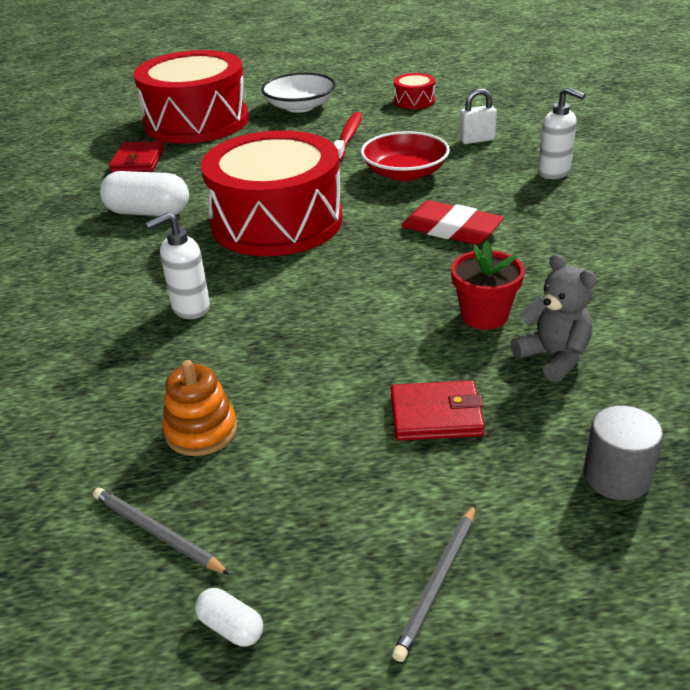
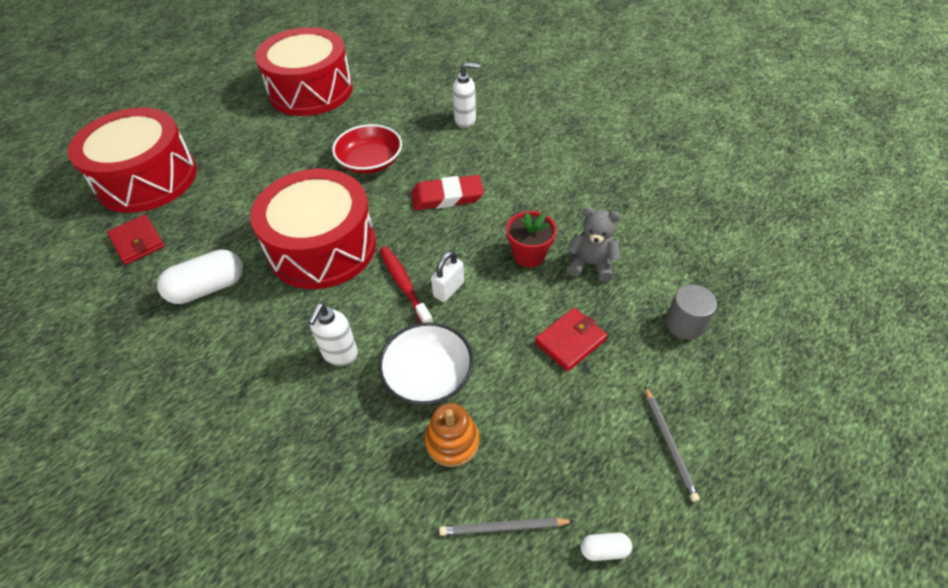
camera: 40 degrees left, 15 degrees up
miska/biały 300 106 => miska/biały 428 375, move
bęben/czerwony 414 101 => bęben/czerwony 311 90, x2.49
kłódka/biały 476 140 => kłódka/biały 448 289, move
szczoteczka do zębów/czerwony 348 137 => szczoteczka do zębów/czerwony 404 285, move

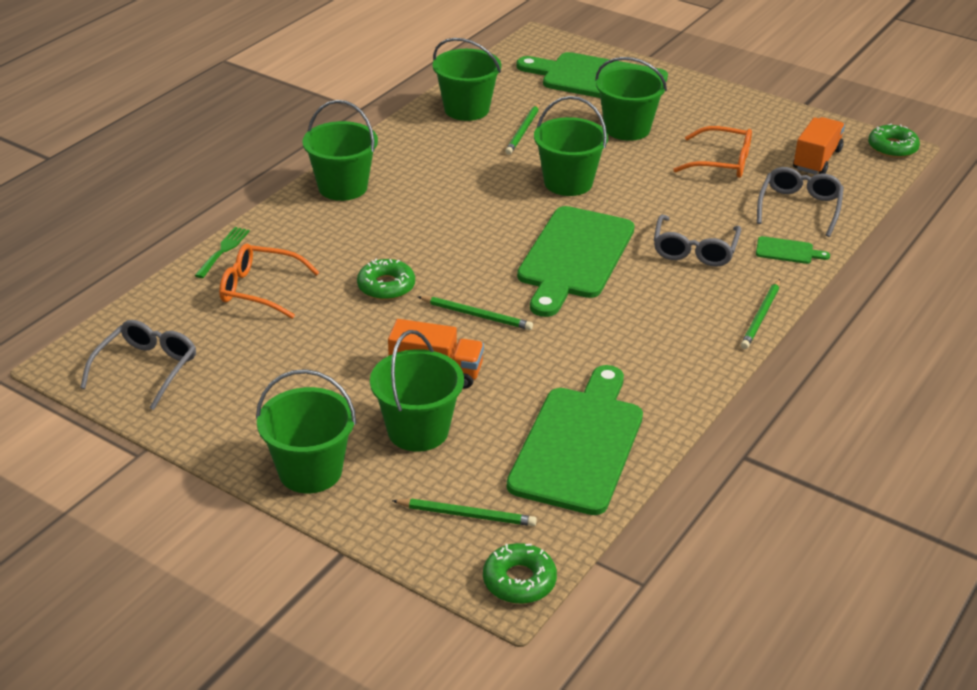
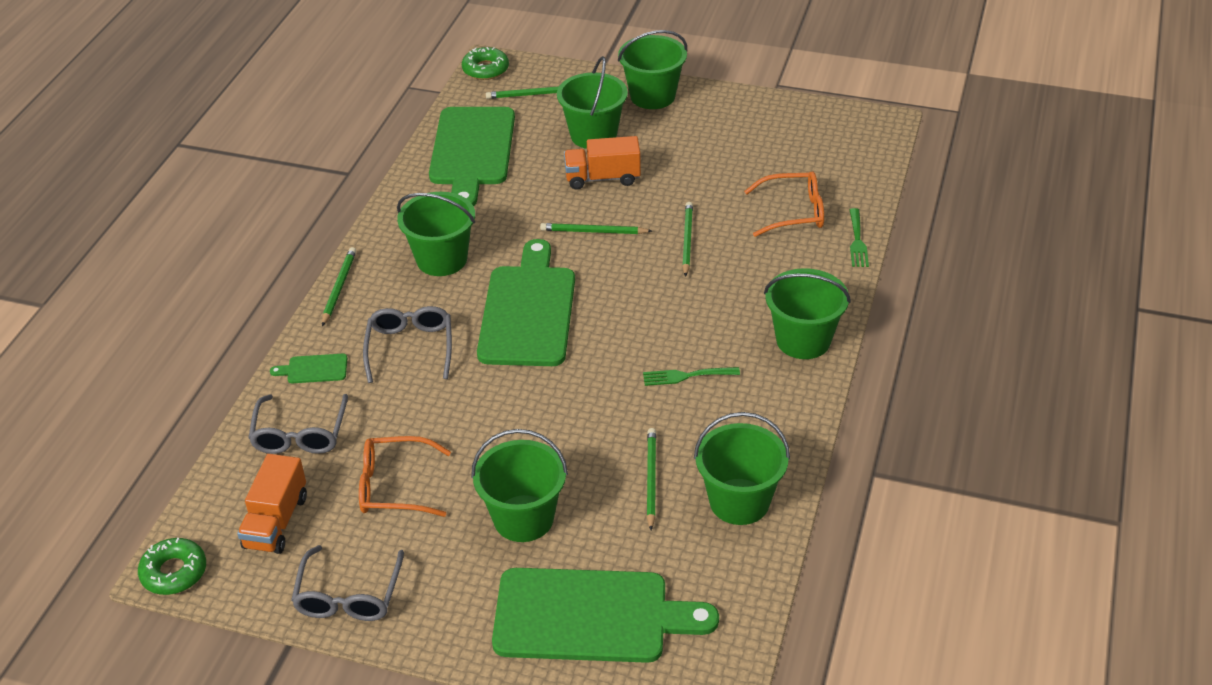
camera: 165 degrees right, 5 degrees up
wiadro/zielony 568 183 => wiadro/zielony 442 259, move
donut/zielony 386 286 => ołówek/zielony 687 240
okulary/szary 146 369 => okulary/szary 349 595, move
nothing => widelec/zielony 686 376

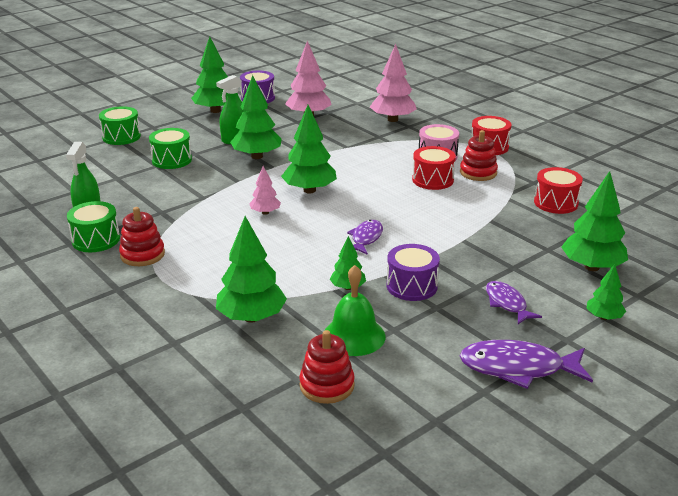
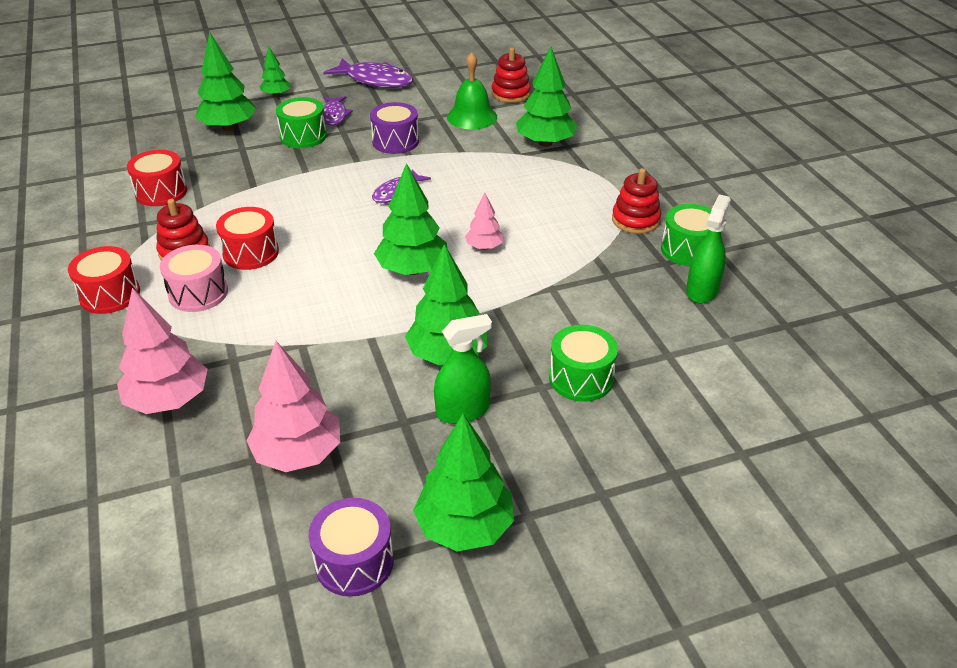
camera: 160 degrees left, 10 degrees up
bęben/zielony 121 137 => bęben/zielony 303 136, move
drzewko/zielony 347 287 => nothing

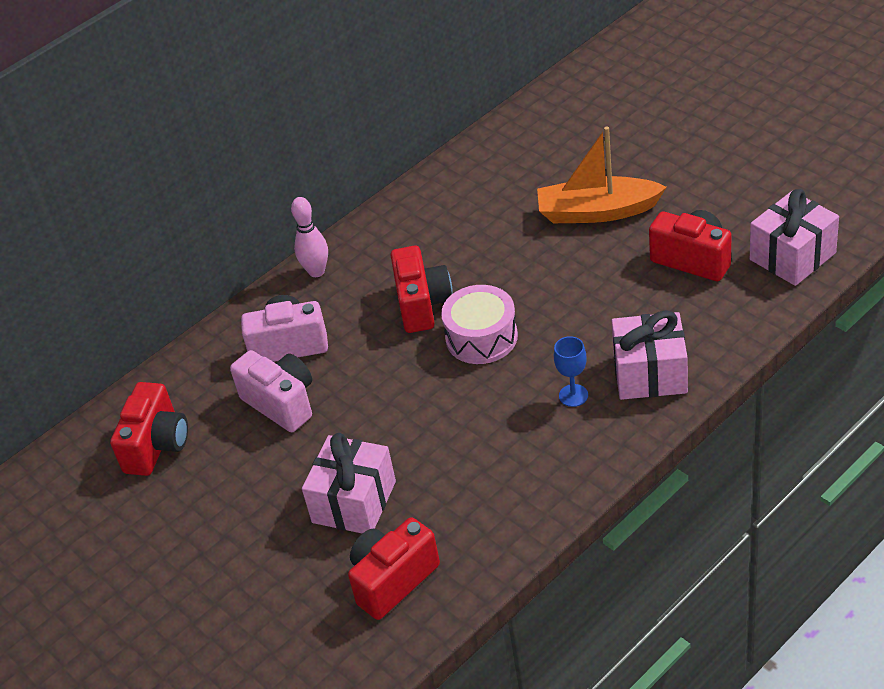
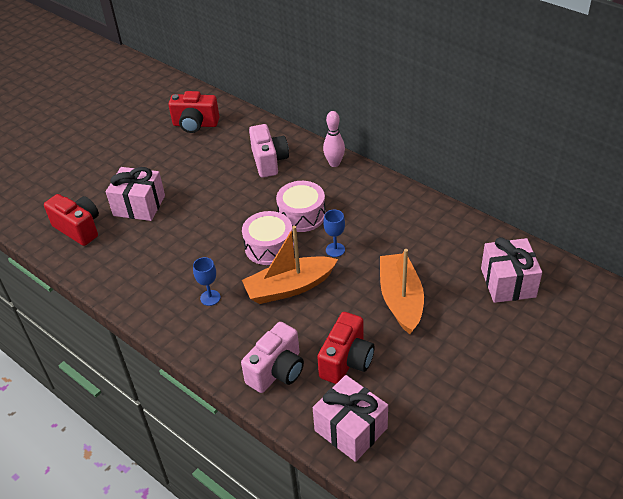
camera: 80 degrees right, 0 degrees up
aparat fotograficzny/czerwony 422 305 => bęben/różowy 302 215
prezent/różowy 650 374 => prezent/różowy 508 282, move
aparat fotograficzny/różowy 281 403 => aparat fotograficzny/różowy 277 371, move
nothing => kielich/niebieski 335 250
nothing => łódka/pomarańczowy 289 287

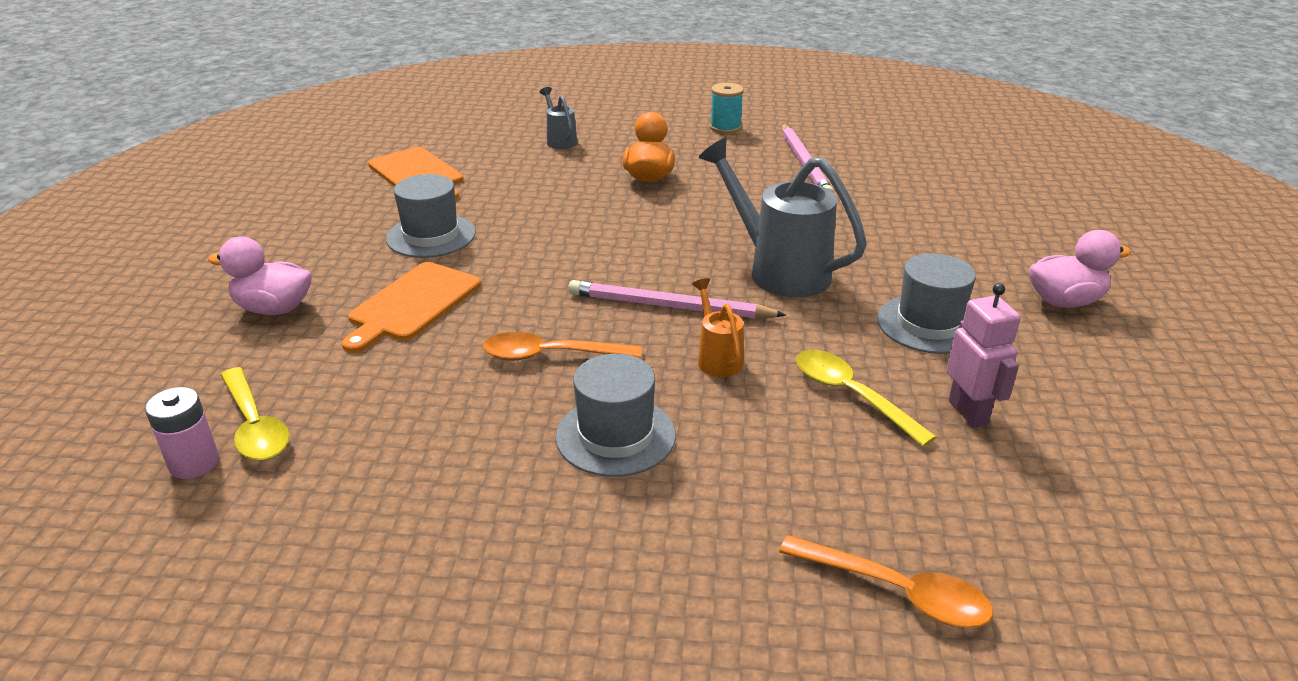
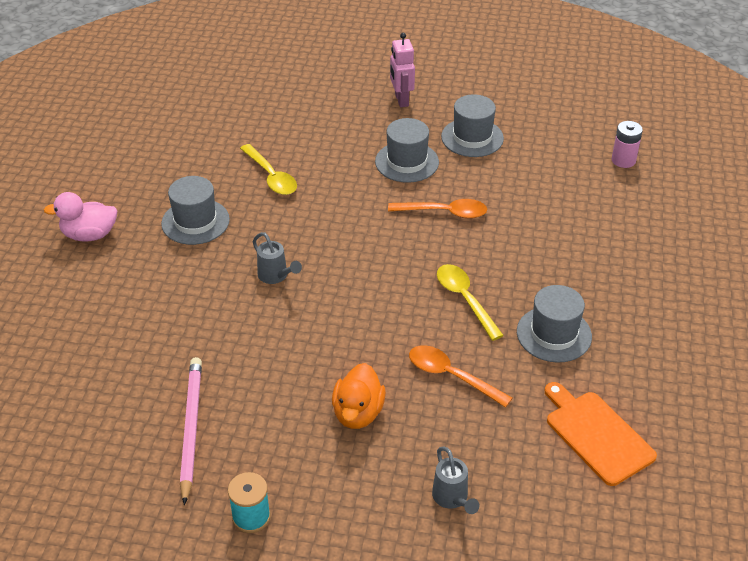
camera: 175 degrees left, 10 degrees up
konewka/szary 778 270 => konewka/szary 276 276, x0.50
kaczka/różowy 274 309 => nothing
deska do krojenia/pomarańczowy 412 304 => nothing
konewka/pomarańczowy 717 358 => nothing
ołówek/różowy 669 306 => nothing
robot/różowy 968 412 => robot/różowy 401 100, move
łyżka/żółty 254 425 => łyżka/żółty 465 300, move
łyżka/pomarańczowy 896 591 => łyżka/pomarańczowy 452 376, move
nothing => kapelusz/szary 472 137

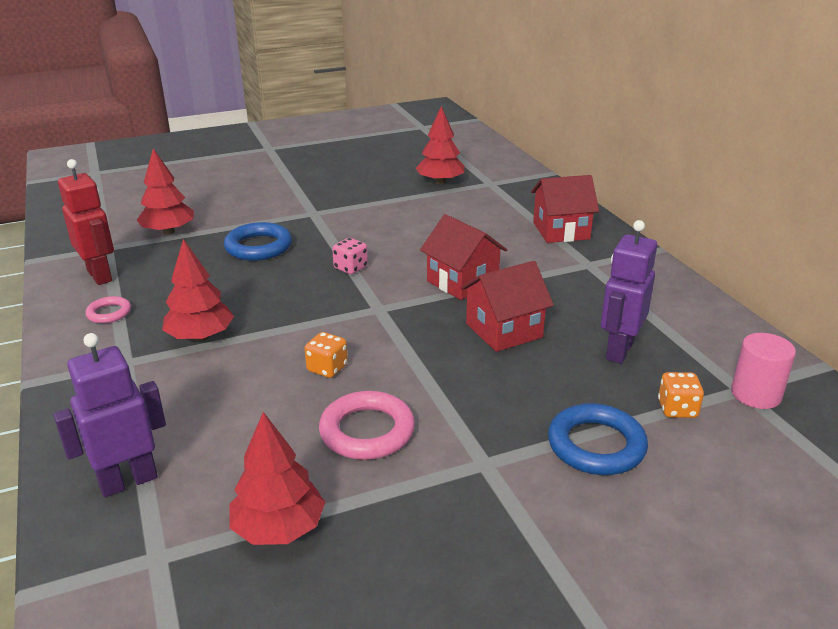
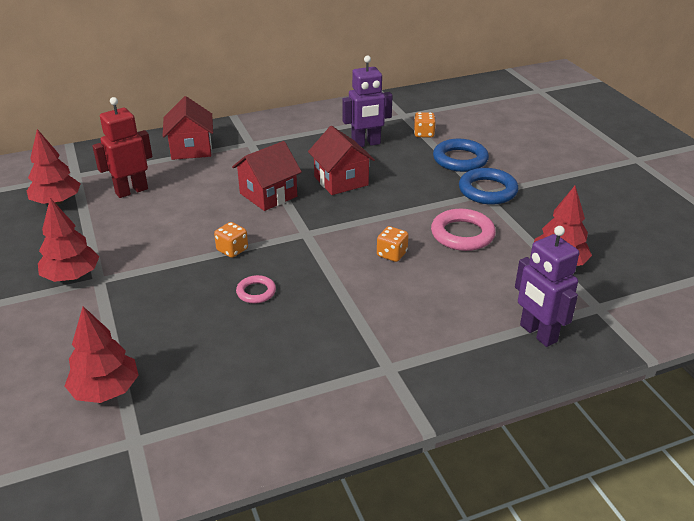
camera: 90 degrees left, 5 degrees up
robot/czerwony 100 276 => robot/czerwony 131 191, move
robot/fioletowy 619 351 => robot/fioletowy 366 144, 45 degrees counterclockwise
pierścień/niebieski 258 247 => pierścień/niebieski 487 190, move
kostka do gry/różowy 350 268 => kostka do gry/pomarańczowy 232 250
drzewko/czerwony 200 337 => drzewko/czerwony 72 276, move
pierścień/różowy 109 313 => pierścień/różowy 256 292, move
walec/różowy 756 394 => nothing

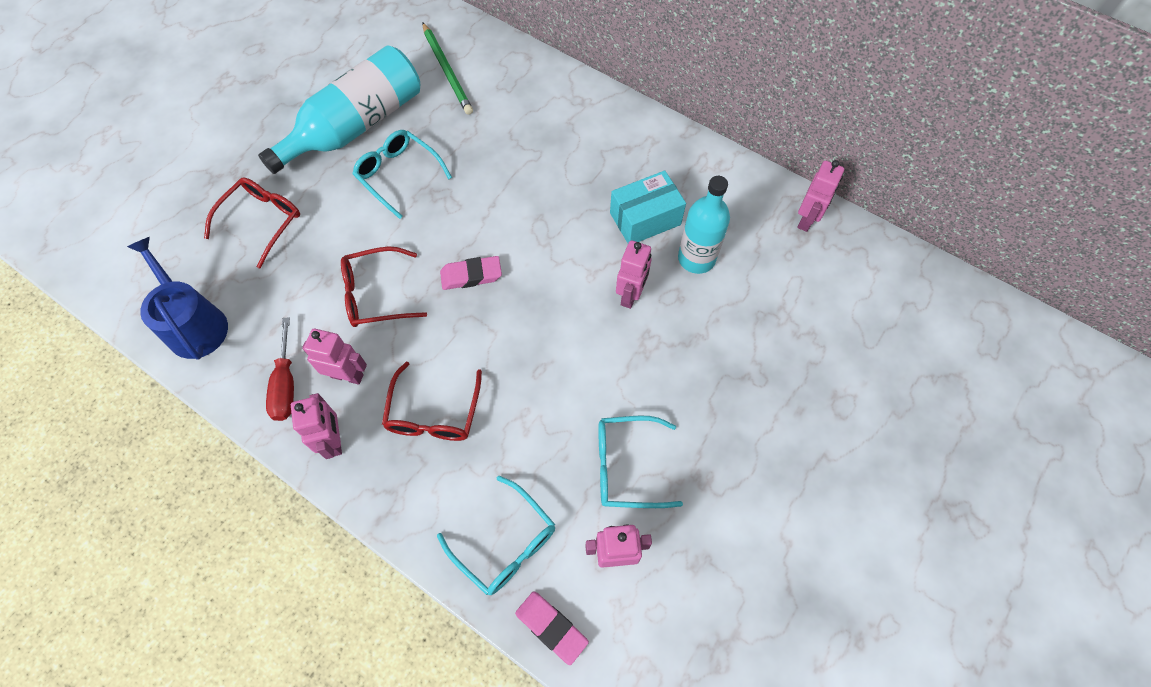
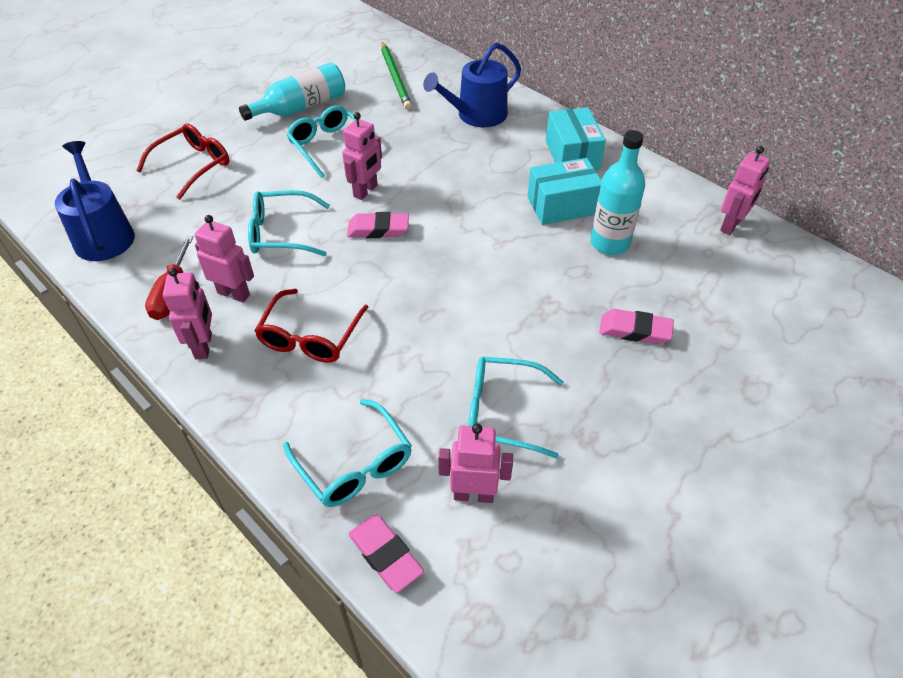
camera: 10 degrees right, 15 degrees down
butelka/turkusowy 356 126 => butelka/turkusowy 301 107, x0.66
robot/różowy 631 295 => robot/różowy 366 191, move
okulary/czerwony 376 294 => okulary/turkusowy 281 233
nothing => konewka/niebieski 476 115
nothing => pudełko/turkusowy 572 155
nothing => gumka do mazania/różowy 635 331

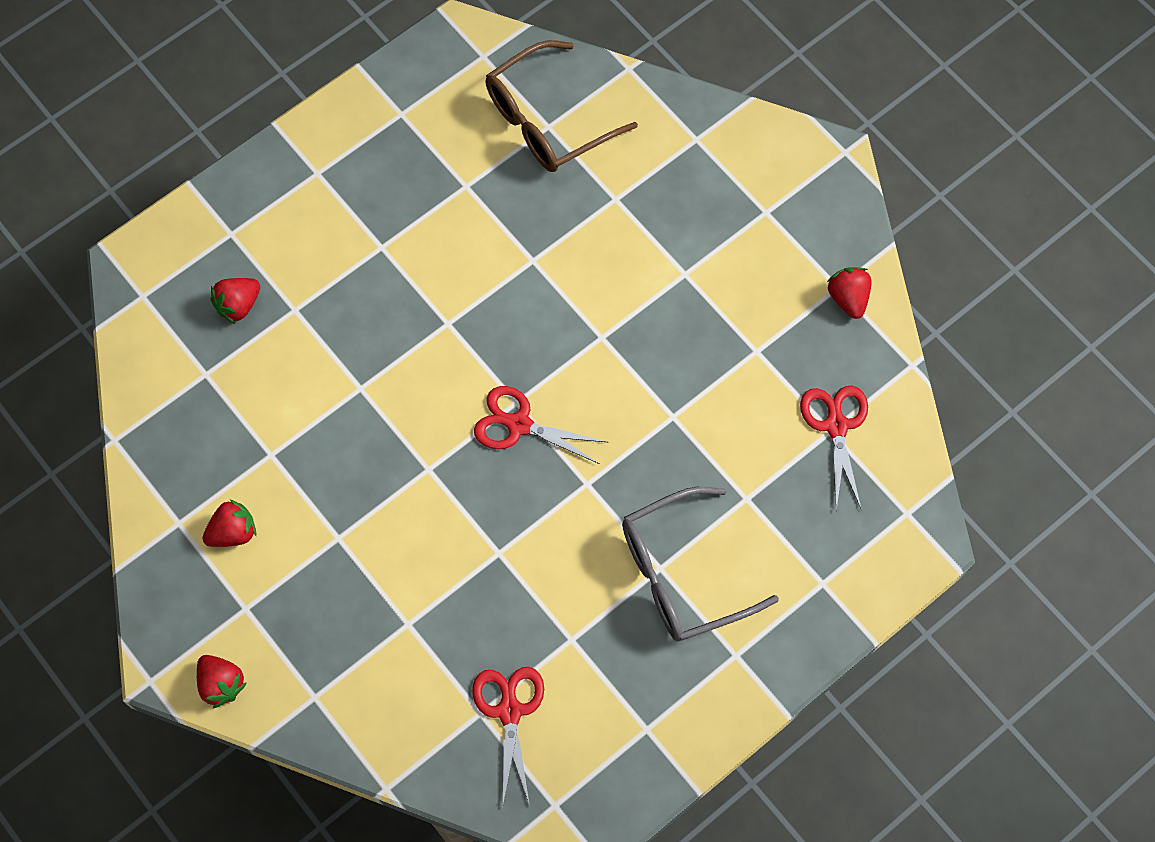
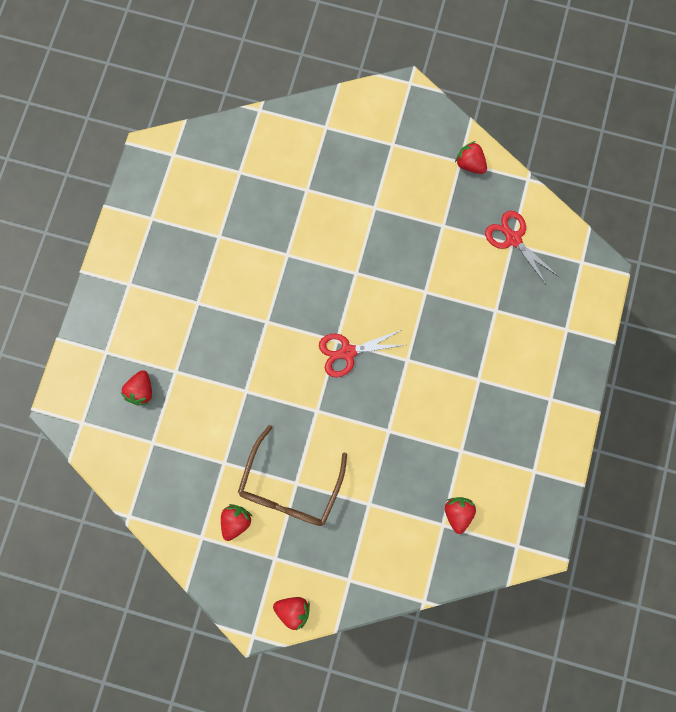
camera: 35 degrees left, 10 degrees up
okulary/brązowy 547 120 => okulary/brązowy 290 486, move
okulary/szary 681 574 => nothing
nożyczki/czerwony 509 711 => truskawka/czerwony 457 513

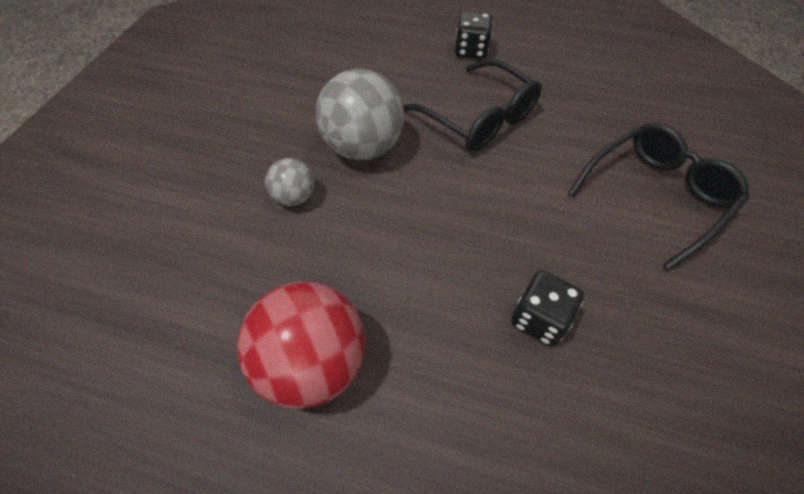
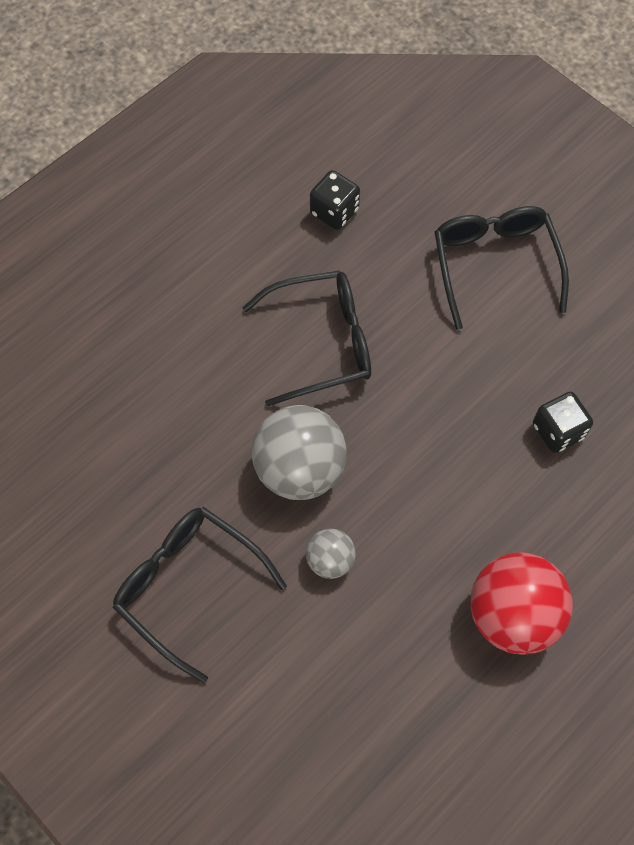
camera: 60 degrees left, 10 degrees up
kostka do gry/czarny 471 51 => kostka do gry/czarny 334 212, move
nothing => okulary/czarny 189 587

